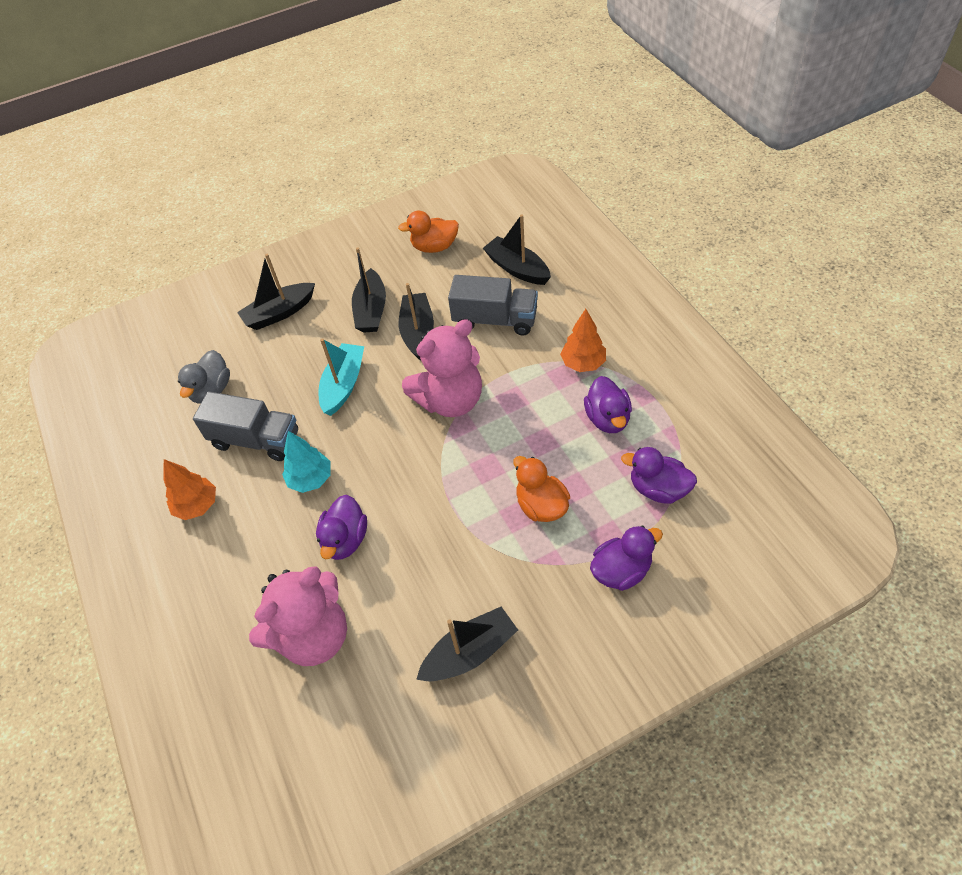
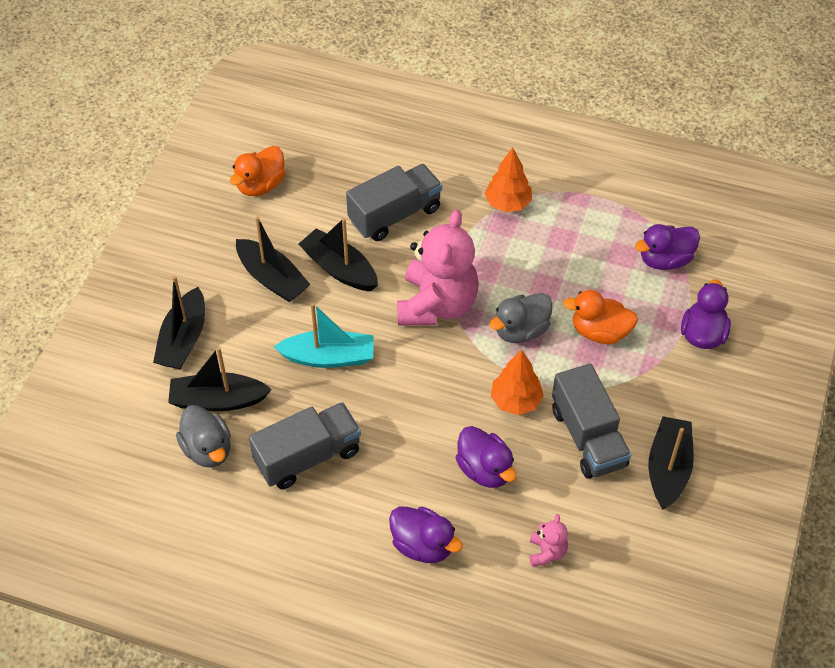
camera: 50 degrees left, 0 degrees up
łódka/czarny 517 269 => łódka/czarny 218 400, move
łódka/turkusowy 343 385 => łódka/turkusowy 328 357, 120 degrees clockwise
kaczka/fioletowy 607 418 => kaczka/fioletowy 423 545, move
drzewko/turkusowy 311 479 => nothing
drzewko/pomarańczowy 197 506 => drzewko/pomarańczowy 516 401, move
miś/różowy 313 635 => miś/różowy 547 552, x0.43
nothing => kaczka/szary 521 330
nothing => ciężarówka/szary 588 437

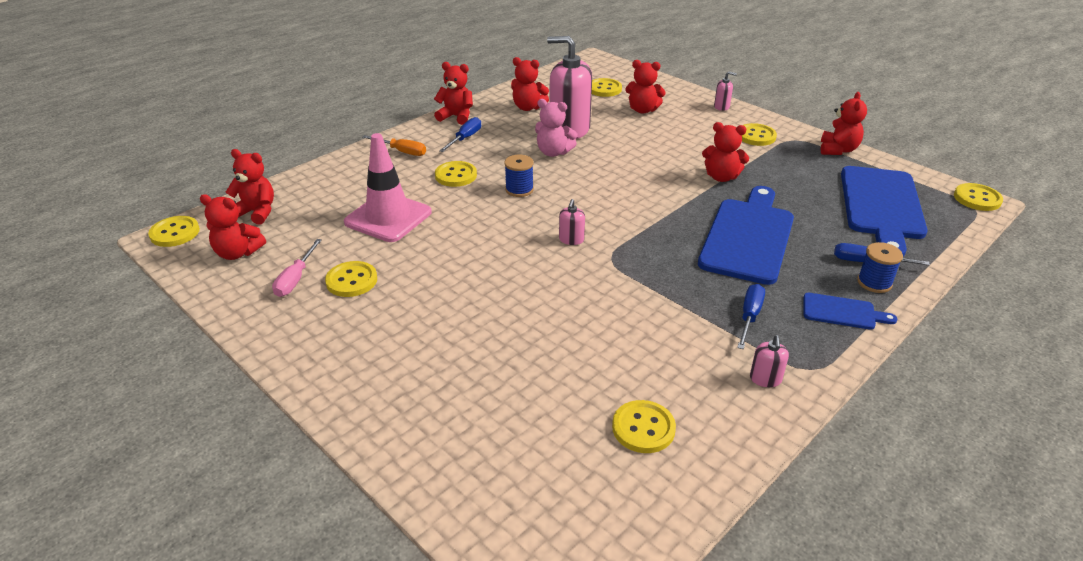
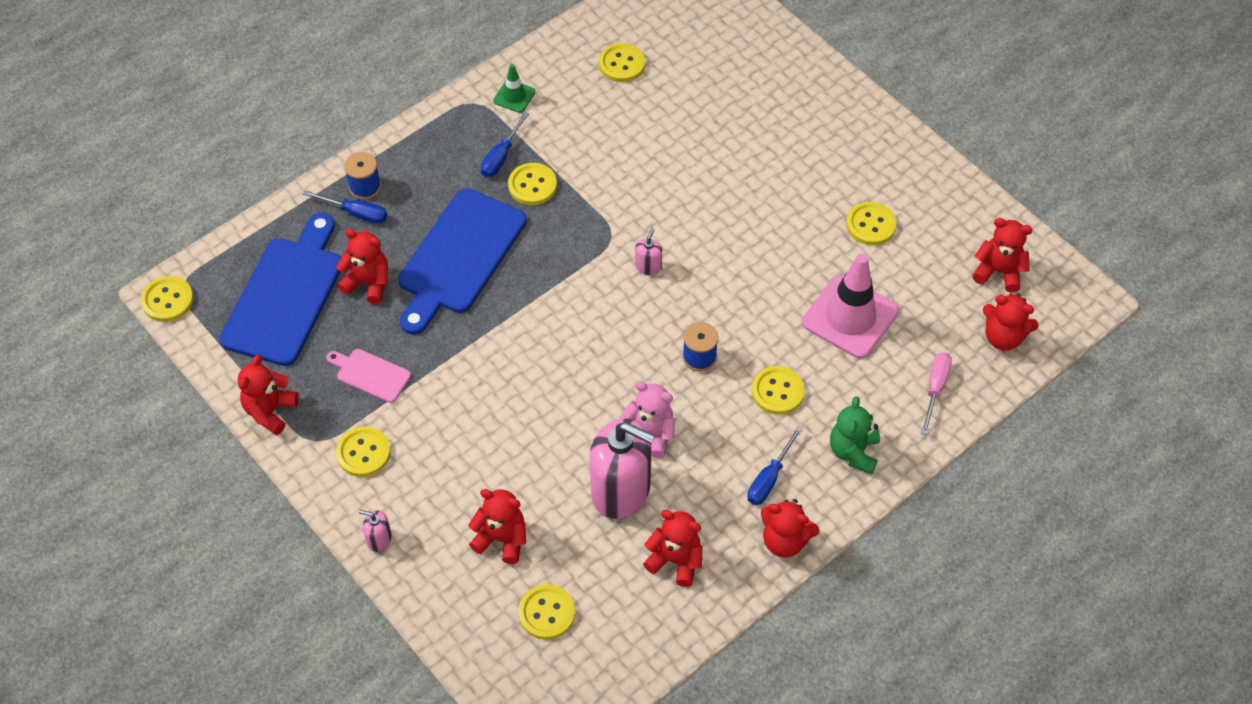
camera: 175 degrees left, 20 degrees up
miś/czerwony 721 177 => miś/czerwony 368 283, move
śrubokręt/pomarańczowy 402 151 => miś/zielony 853 452
guzik/żółty 175 233 => guzik/żółty 532 185, move
śrubokręt/różowy 295 279 => śrubokręt/różowy 935 388, move
deska do krojenia/niebieski 842 312 => nothing
dozownik mydła/różowy 765 379 => pachołek/zielony 514 96
nothing => deska do krojenia/różowy 370 374

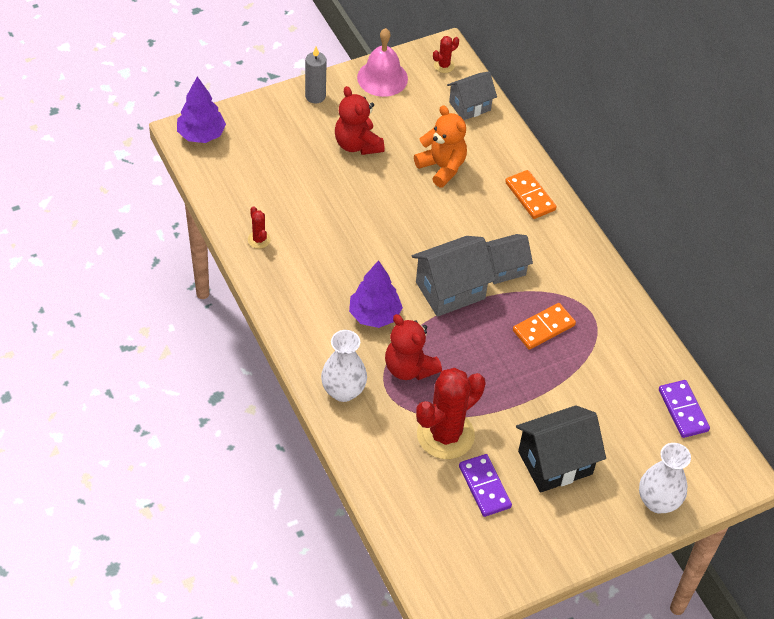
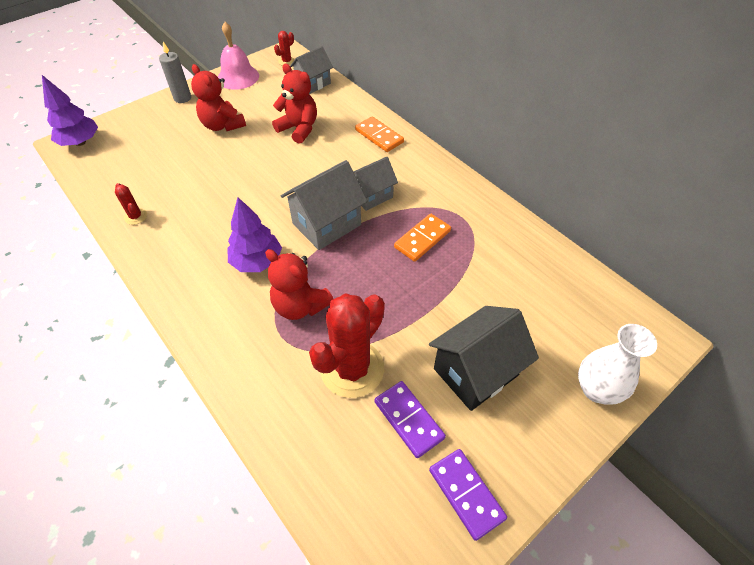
camera: 10 degrees left, 0 degrees up
miś/pomarańczowy 442 167 => miś/czerwony 299 129
wazon/biały 343 391 => nothing
kostka domina/fioletowy 683 410 => kostka domina/fioletowy 466 494, move

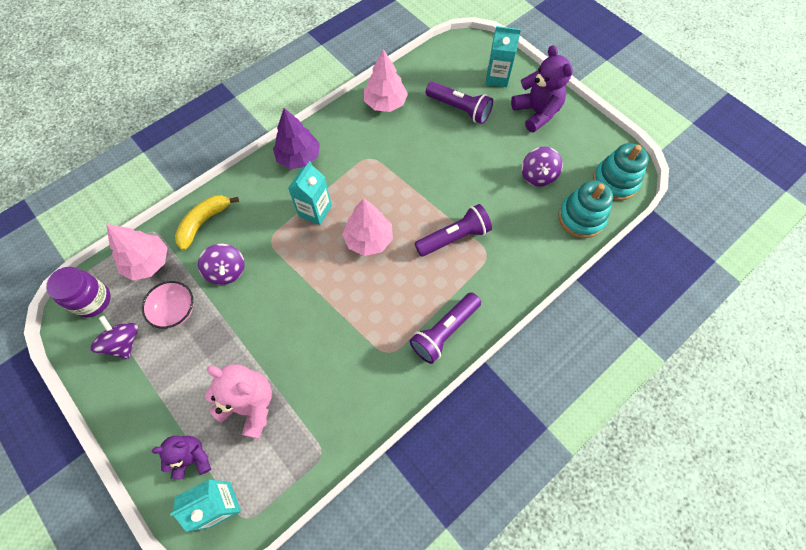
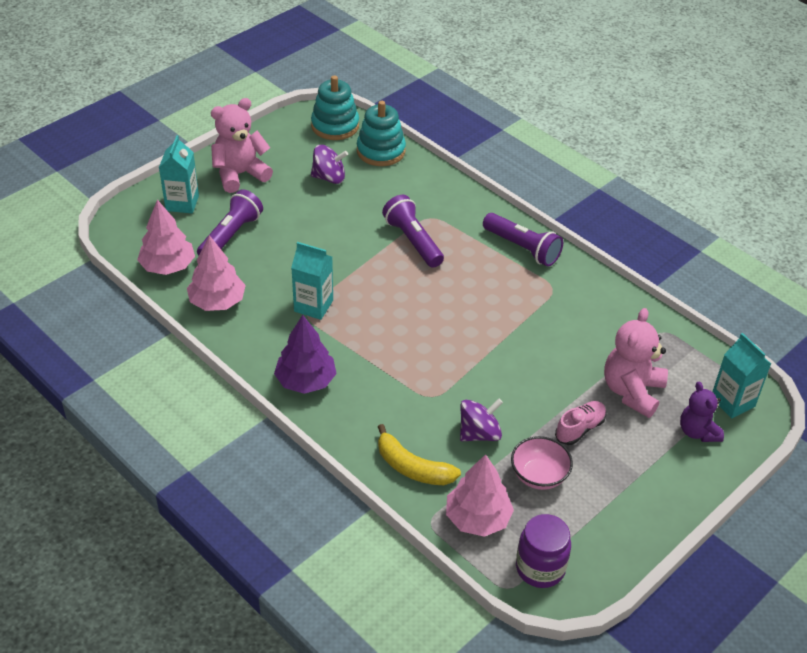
camera: 95 degrees left, 20 degrees down
miś/fioletowy 536 113 => miś/różowy 240 174
karton mleka/turkusowy 315 211 => karton mleka/turkusowy 313 306, move
drzewko/różowy 369 239 => drzewko/różowy 168 266, move
bączek/fioletowy 124 342 => nothing
nothing => but/różowy 580 429

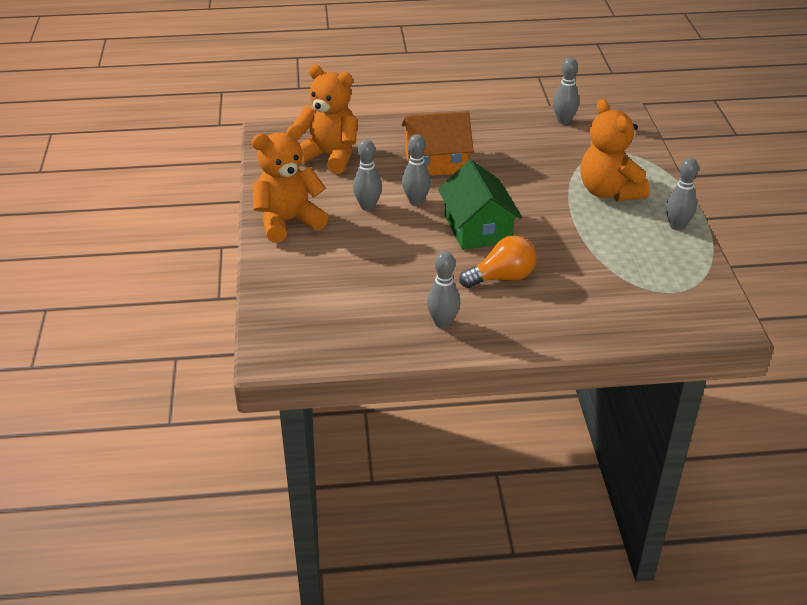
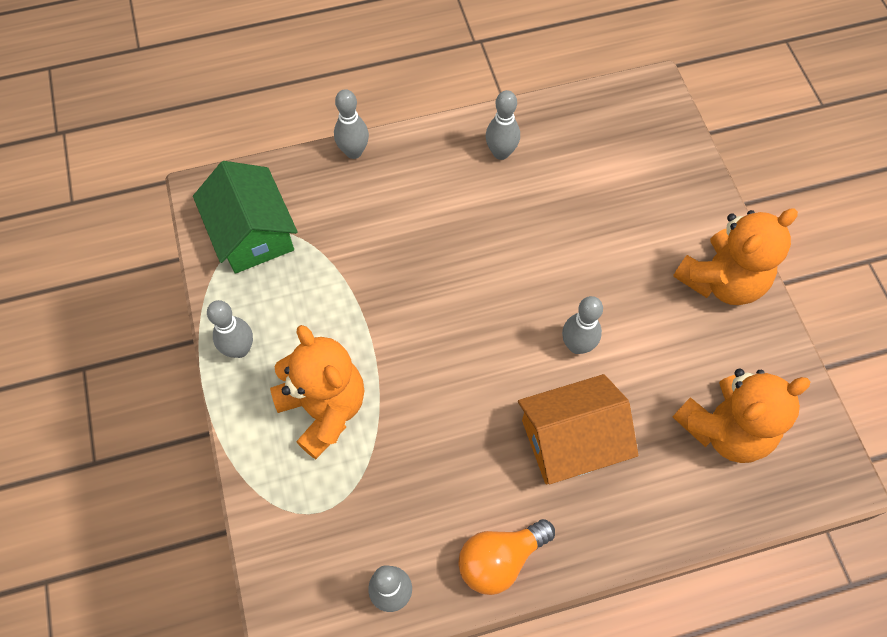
camera: 170 degrees right, 25 degrees up
miś/pomarańczowy 330 156 => miś/pomarańczowy 724 428, 45 degrees counterclockwise
kręgiel/szary 367 206 => kręgiel/szary 354 152, move
domek/zielony 478 228 => domek/zielony 252 233, move
żarówka/pomarańczowy 502 277 => żarówka/pomarańczowy 500 559, move

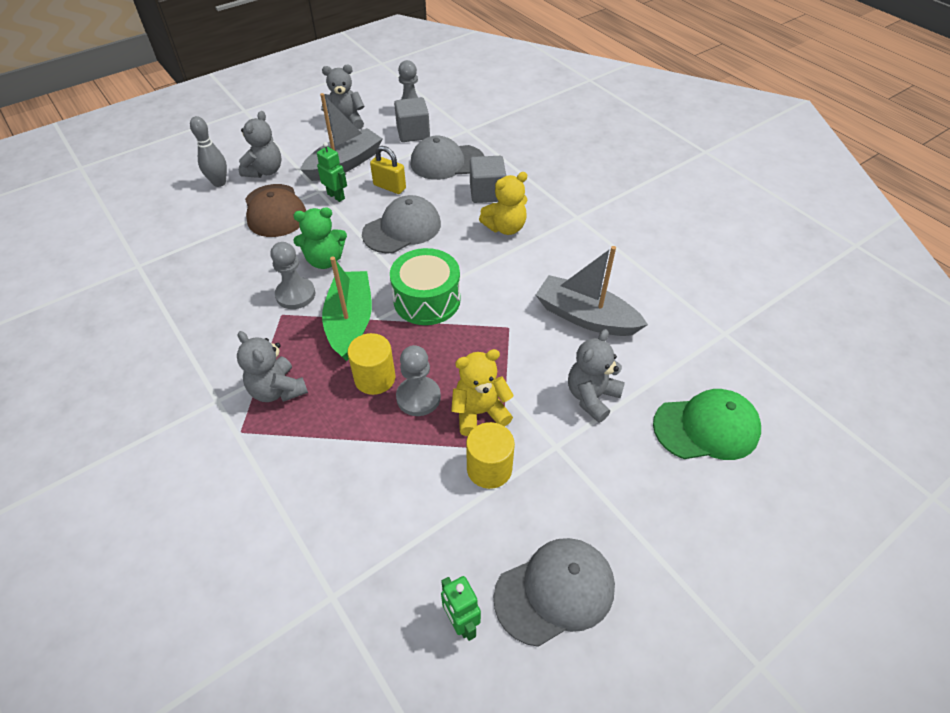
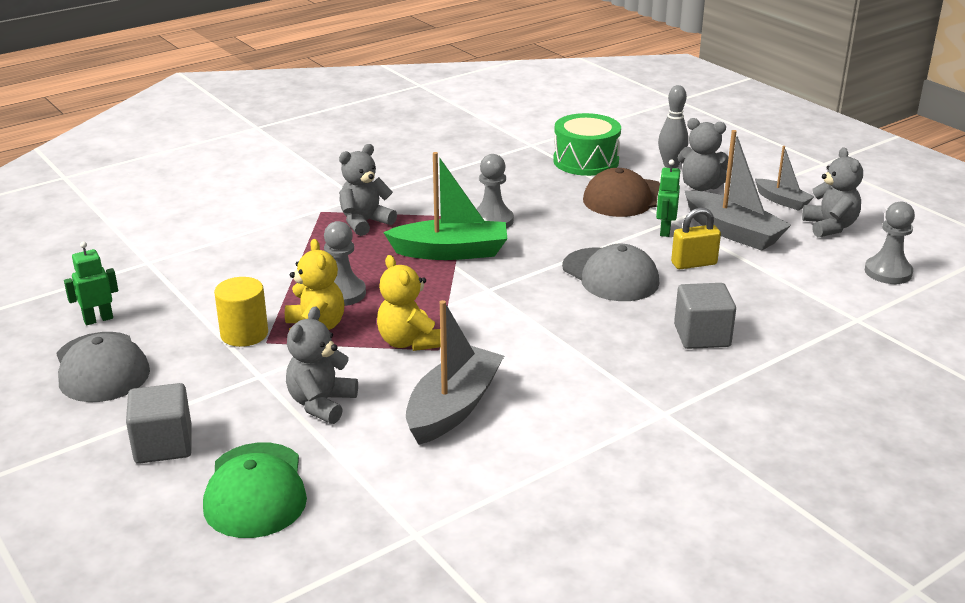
camera: 90 degrees right, 20 degrees down
sześcian/szary 413 133 => sześcian/szary 163 445, move
czapka/szary 447 162 => nothing
robot/zielony 336 196 => robot/zielony 664 231, 150 degrees clockwise
kłódka/żółty 389 187 => kłódka/żółty 694 264, 45 degrees clockwise
miś/żółty 505 227 => miś/żółty 408 342, move
miś/zielony 325 260 => nothing
bęben/zielony 427 300 => bęben/zielony 586 161, move
miś/szary 591 397 => miś/szary 321 404, 105 degrees counterclockwise
walec/żółty 375 378 => nothing
nothing => łódka/szary 782 201

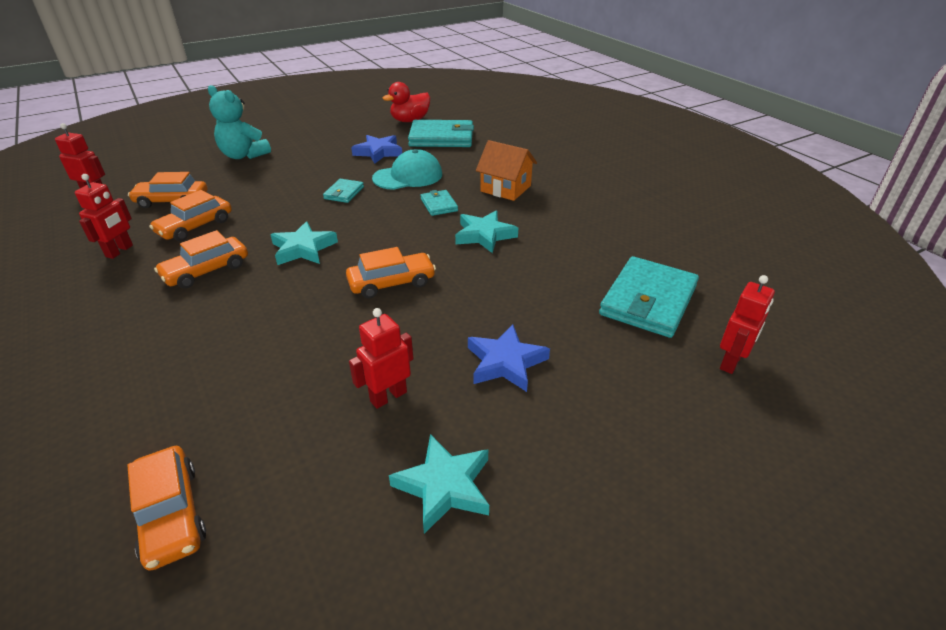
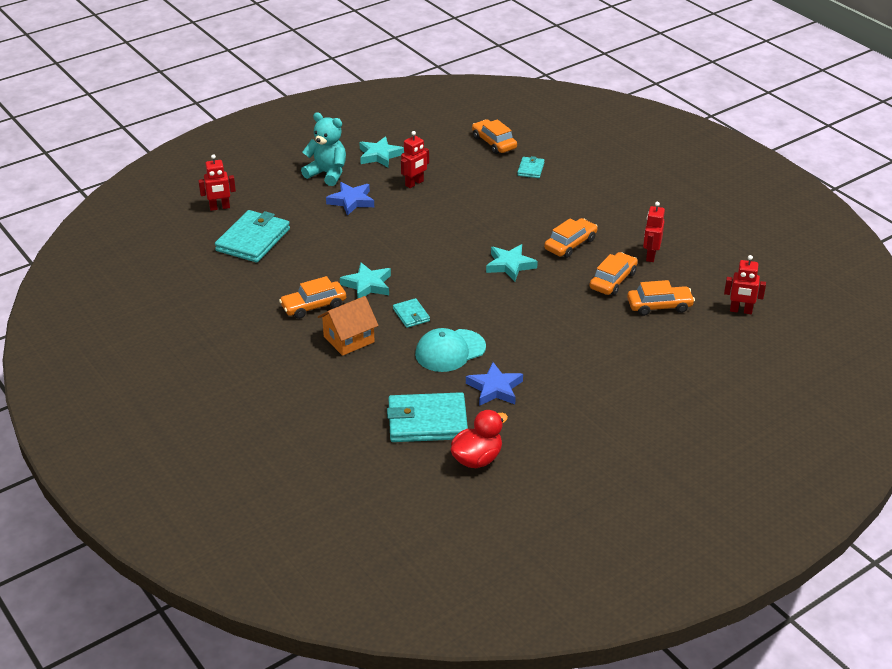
camera: 175 degrees right, 0 degrees up
miś/turkusowy 244 155 => miś/turkusowy 327 174, move
domek/pomarańczowy 505 188 => domek/pomarańczowy 349 339, 60 degrees counterclockwise
portfel/turkusowy 344 193 => portfel/turkusowy 530 169, move
samochód/pomarańczowy 391 283 => samochód/pomarańczowy 313 306, move
robot/czerwony 731 362 => robot/czerwony 219 207, 135 degrees counterclockwise

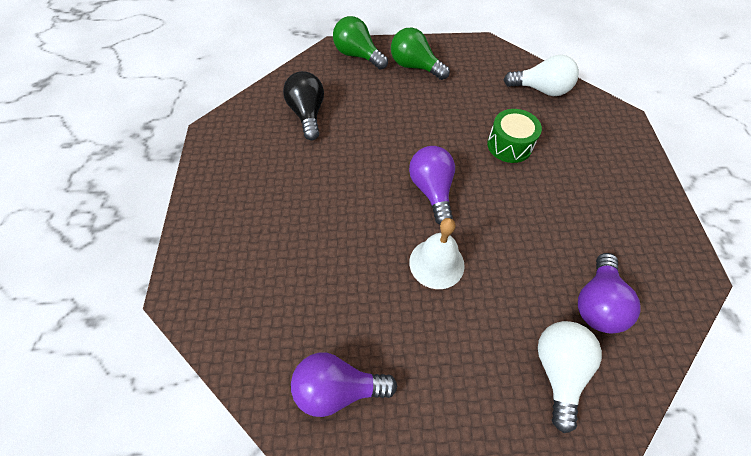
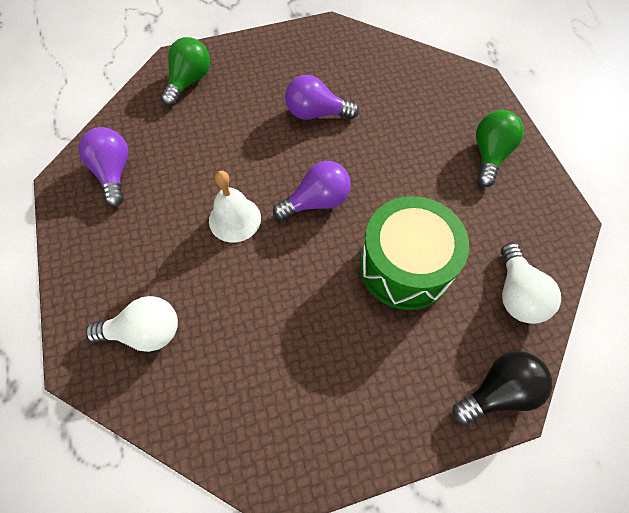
camera: 75 degrees right, 5 degrees up
żarówka/zielony 358 55 => żarówka/zielony 189 81, move
żarówka/czarny 307 114 => żarówka/czarny 498 391, move
bęben/zielony 509 145 => bęben/zielony 405 266, x1.74
żarówka/fioletowy 597 303 => żarówka/fioletowy 316 113, move

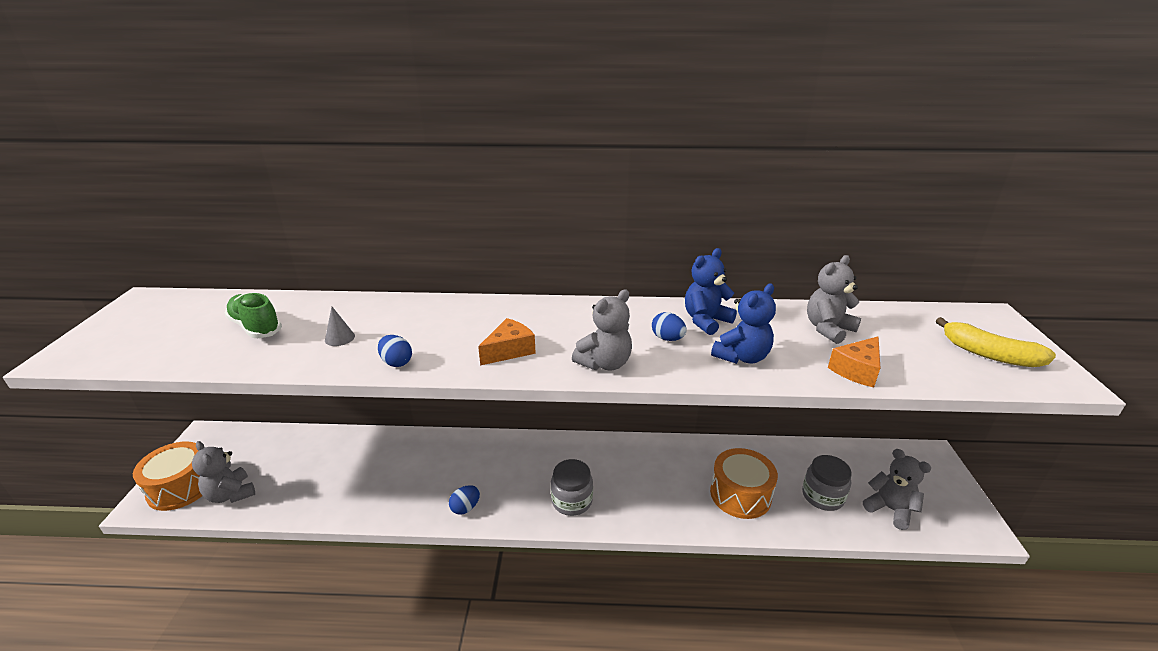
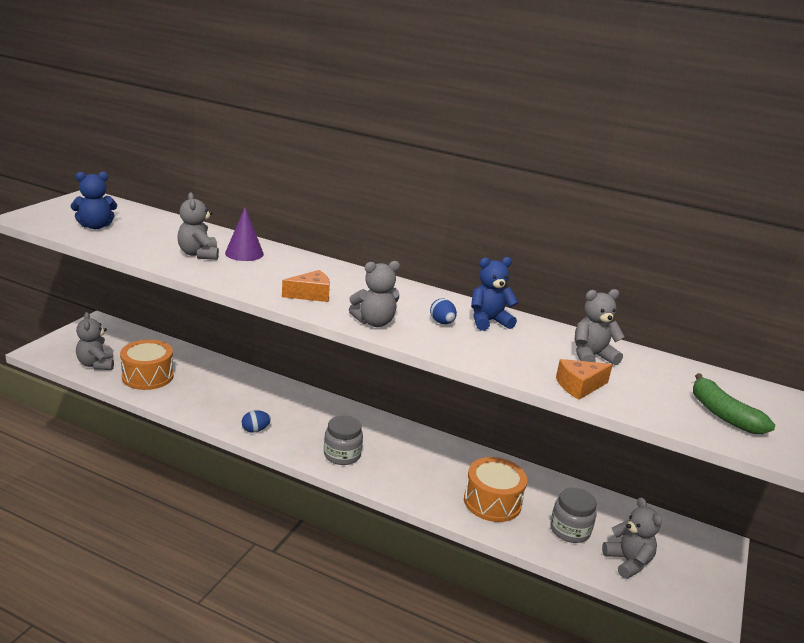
camera: 20 degrees right, 5 degrees down
miś/niebieski 742 357 => miś/niebieski 95 226, move
but/zielony 256 327 => nothing
stożek/szary 339 338 => miś/szary 198 254
banan/żółty 989 354 => banan/zielony 723 414
jajko/niebieski 396 362 => nothing
bęben/pomarańczowy 181 487 => bęben/pomarańczowy 148 376, move
nothing => stożek/fioletowy 244 253

